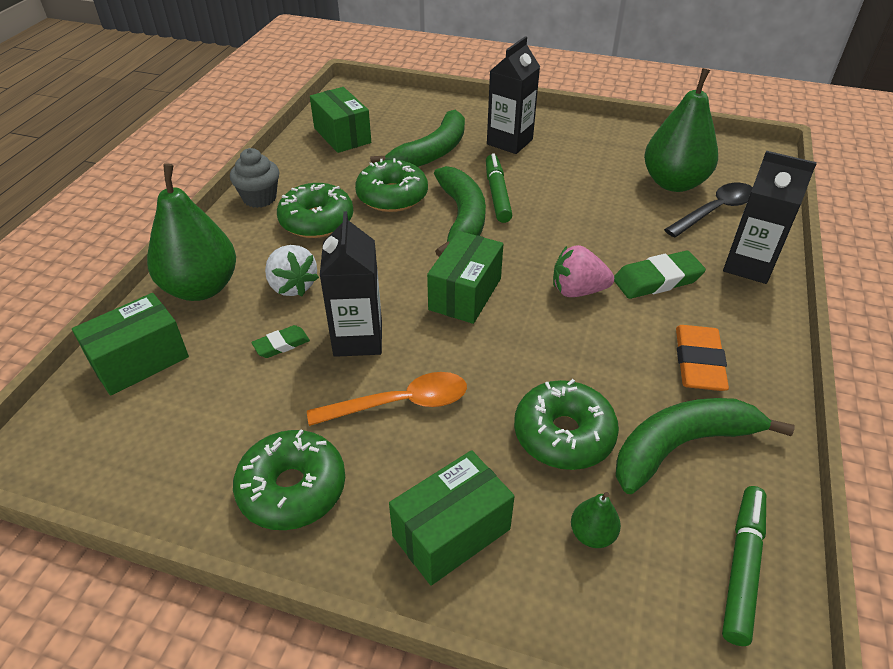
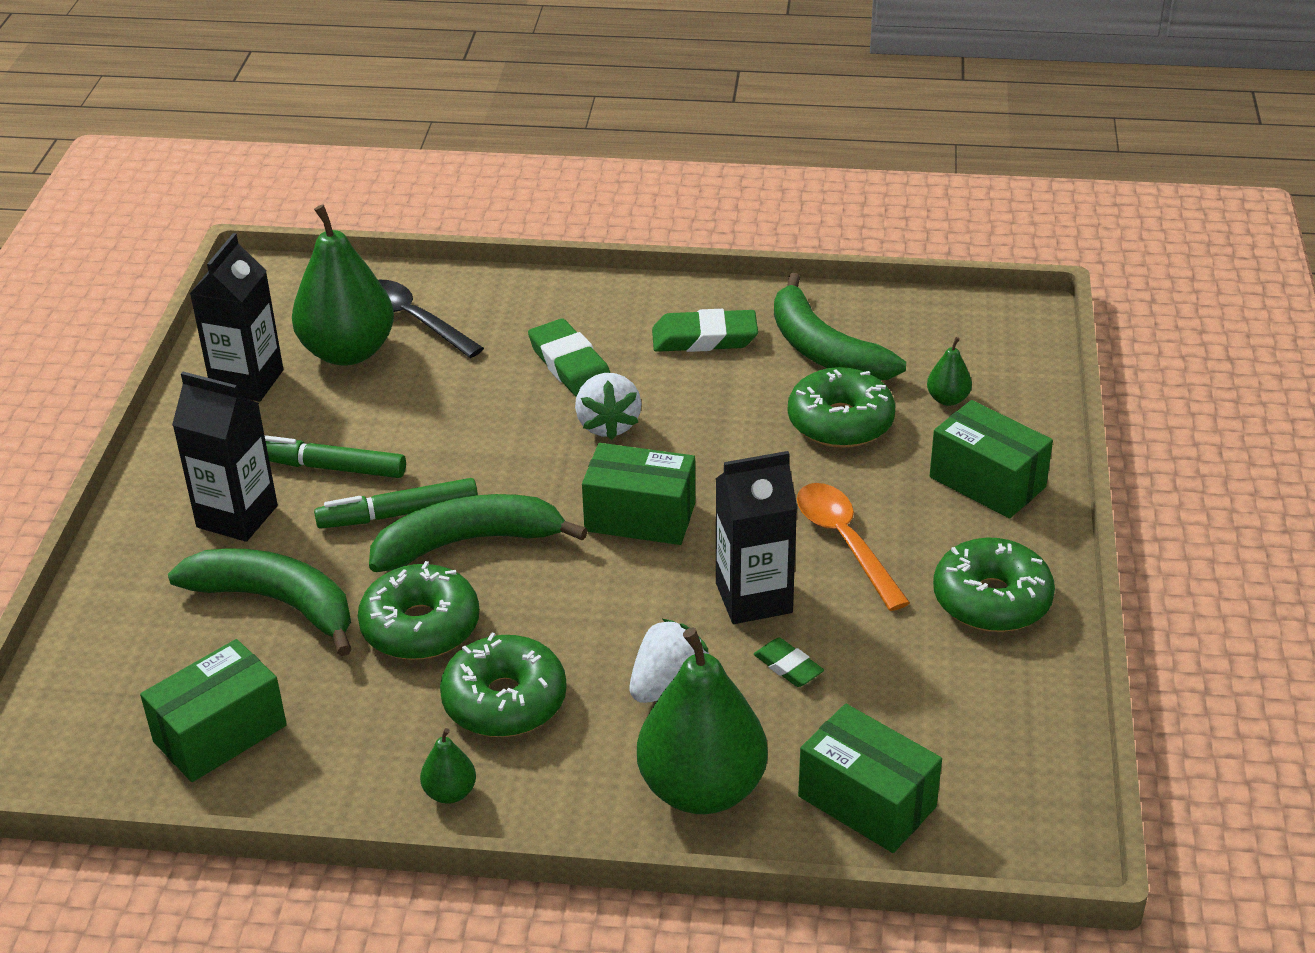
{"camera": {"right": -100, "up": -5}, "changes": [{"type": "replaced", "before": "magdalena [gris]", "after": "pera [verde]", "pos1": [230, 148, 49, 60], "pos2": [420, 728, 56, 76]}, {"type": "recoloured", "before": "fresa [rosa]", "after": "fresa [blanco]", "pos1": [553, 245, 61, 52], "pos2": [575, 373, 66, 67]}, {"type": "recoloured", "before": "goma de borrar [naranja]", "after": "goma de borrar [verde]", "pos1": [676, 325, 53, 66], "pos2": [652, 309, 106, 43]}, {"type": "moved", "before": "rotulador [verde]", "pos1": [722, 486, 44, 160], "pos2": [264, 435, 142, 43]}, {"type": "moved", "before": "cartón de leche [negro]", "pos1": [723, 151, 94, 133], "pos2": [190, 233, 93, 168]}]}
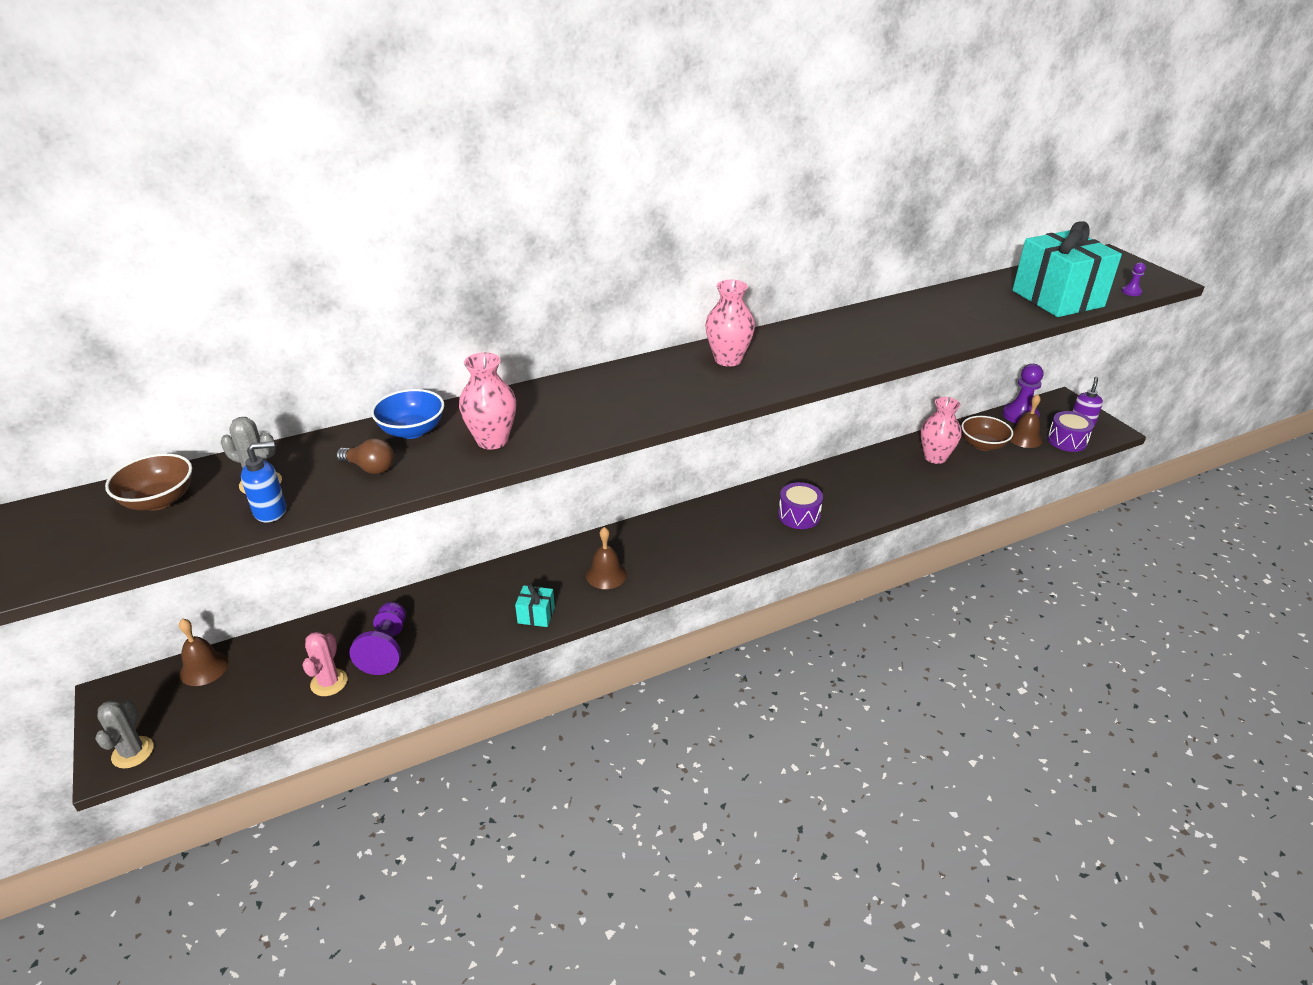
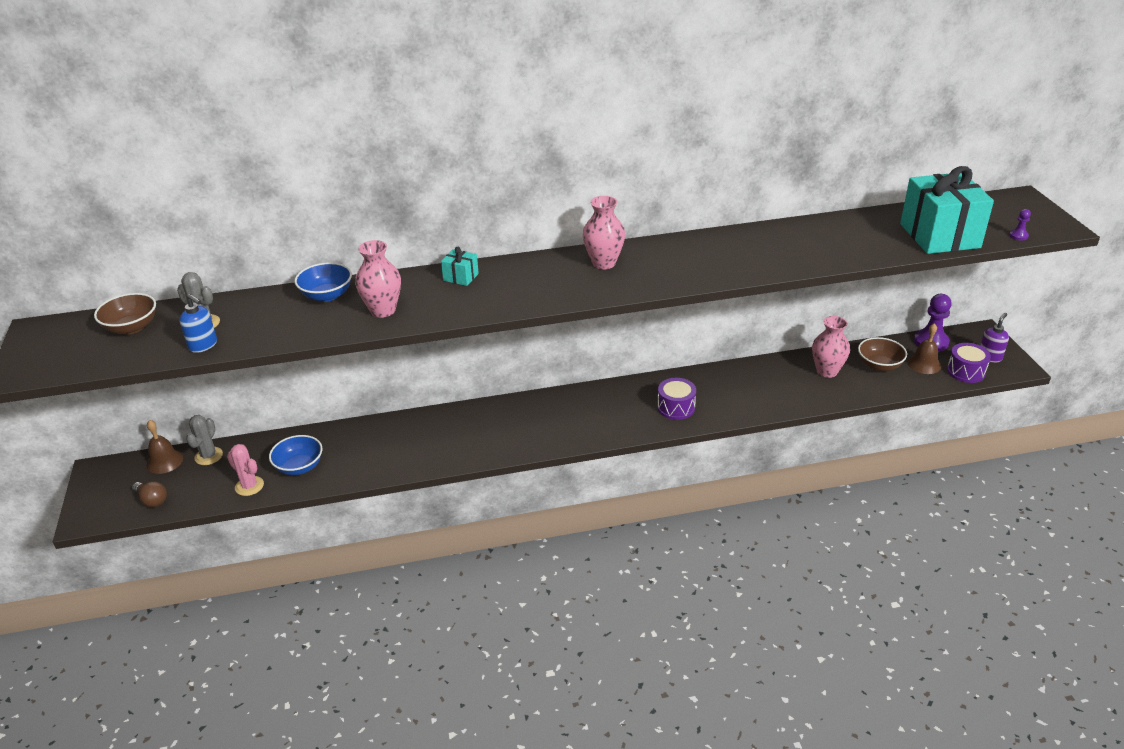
{"camera": {"right": 15, "up": 0}, "changes": [{"type": "moved", "before": "cactus [gris]", "pos1": [95, 700, 59, 68], "pos2": [186, 415, 37, 50]}, {"type": "turned", "before": "dispensador de jabón [azul]", "pos1": [241, 441, 45, 81], "pos2": [180, 294, 37, 59], "turn": 45}, {"type": "turned", "before": "cactus [rosa]", "pos1": [302, 632, 46, 64], "pos2": [227, 444, 37, 52], "turn": -75}, {"type": "moved", "before": "bombilla [marrón]", "pos1": [336, 438, 58, 36], "pos2": [132, 481, 35, 26]}, {"type": "replaced", "before": "peón [morado]", "after": "cuenco [azul]", "pos1": [349, 602, 57, 73], "pos2": [269, 435, 53, 40]}, {"type": "moved", "before": "regalo [turquesa]", "pos1": [515, 583, 40, 44], "pos2": [441, 247, 38, 39]}, {"type": "removed", "before": "campana [marrón]", "pos1": [586, 527, 41, 62]}]}
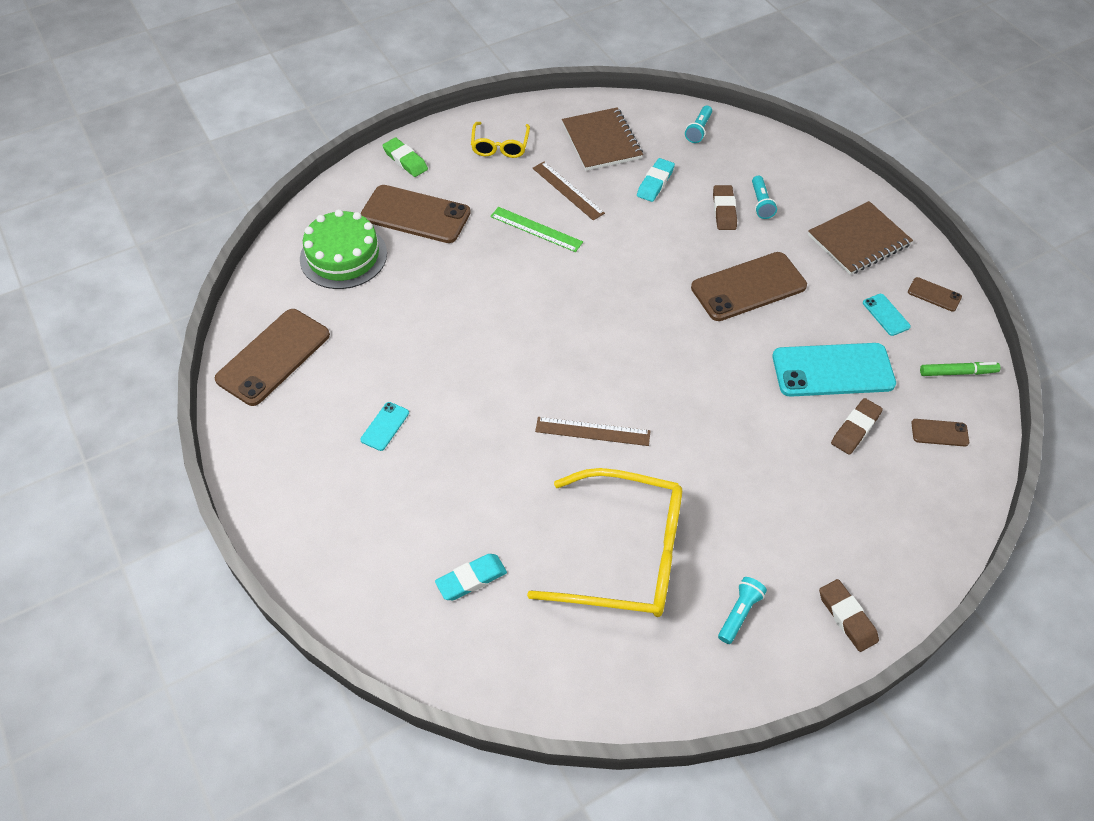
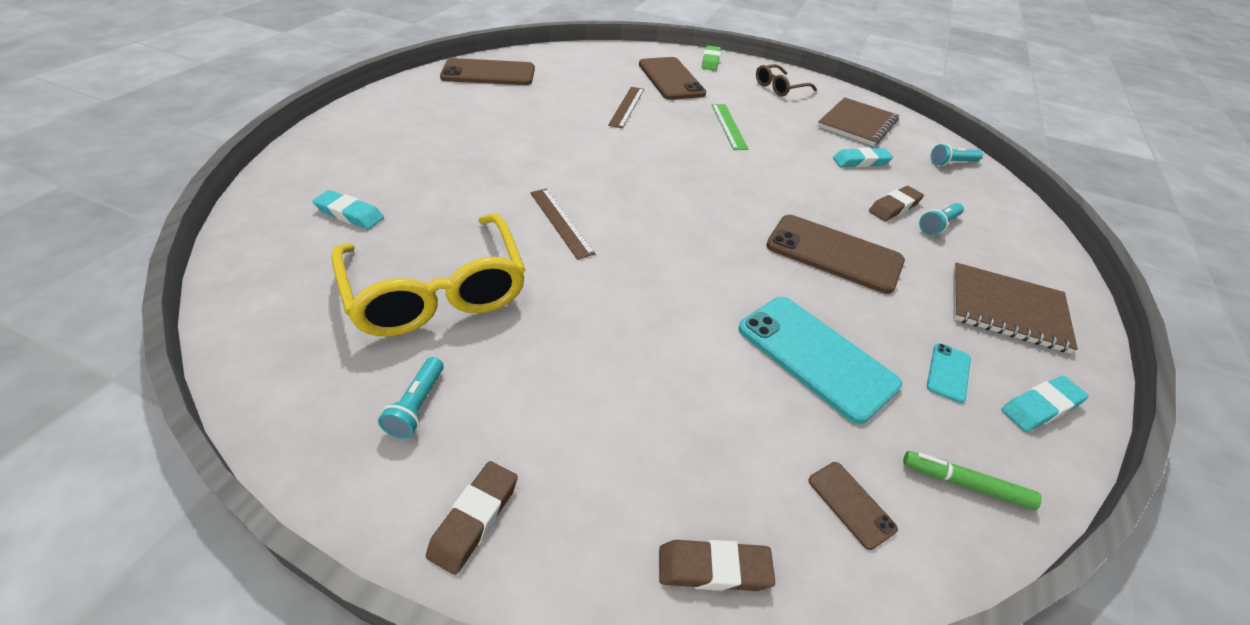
{"camera": {"right": 50, "up": -10}, "changes": [{"type": "removed", "before": "tarta [verde]", "pos1": [300, 209, 87, 80]}, {"type": "removed", "before": "móvil [turquesa]", "pos1": [360, 402, 49, 49]}, {"type": "recoloured", "before": "gafas [amarillo]", "after": "gafas [marrón]", "pos1": [471, 122, 59, 36], "pos2": [756, 64, 61, 32]}, {"type": "moved", "before": "regla [marrón]", "pos1": [533, 162, 72, 58], "pos2": [608, 87, 36, 41]}, {"type": "turned", "before": "lámpara de mano [turquesa]", "pos1": [718, 577, 49, 67], "pos2": [378, 357, 66, 82], "turn": 105}, {"type": "moved", "before": "goma de borrar [marrón]", "pos1": [831, 398, 52, 57], "pos2": [659, 540, 116, 51]}, {"type": "replaced", "before": "móvil [marrón]", "after": "goma de borrar [turquesa]", "pos1": [908, 277, 54, 35], "pos2": [1002, 376, 87, 56]}, {"type": "turned", "before": "rotulador [verde]", "pos1": [920, 362, 80, 14], "pos2": [903, 451, 139, 59], "turn": 150}]}
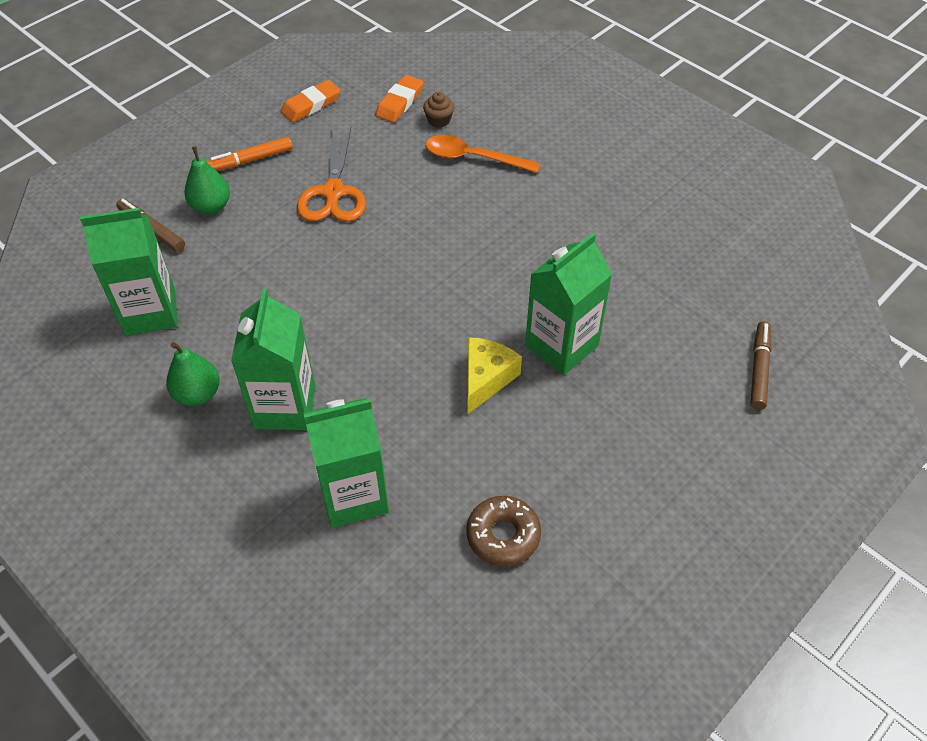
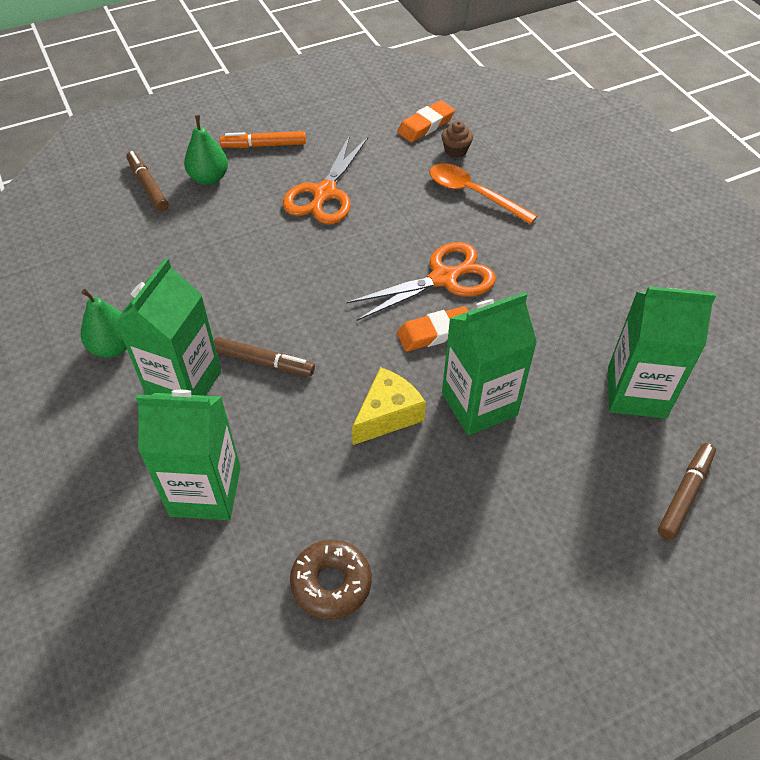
{"camera": {"right": 20, "up": 0}, "changes": [{"type": "moved", "before": "cartón de leche [verde]", "pos1": [80, 208, 97, 128], "pos2": [608, 286, 108, 133]}, {"type": "moved", "before": "goma de borrar [naranja]", "pos1": [281, 80, 59, 42], "pos2": [397, 306, 72, 45]}, {"type": "added", "after": "rotulador [marrón]", "pos2": [214, 337, 101, 39]}, {"type": "added", "after": "tijeras [naranja]", "pos2": [346, 242, 150, 79]}]}
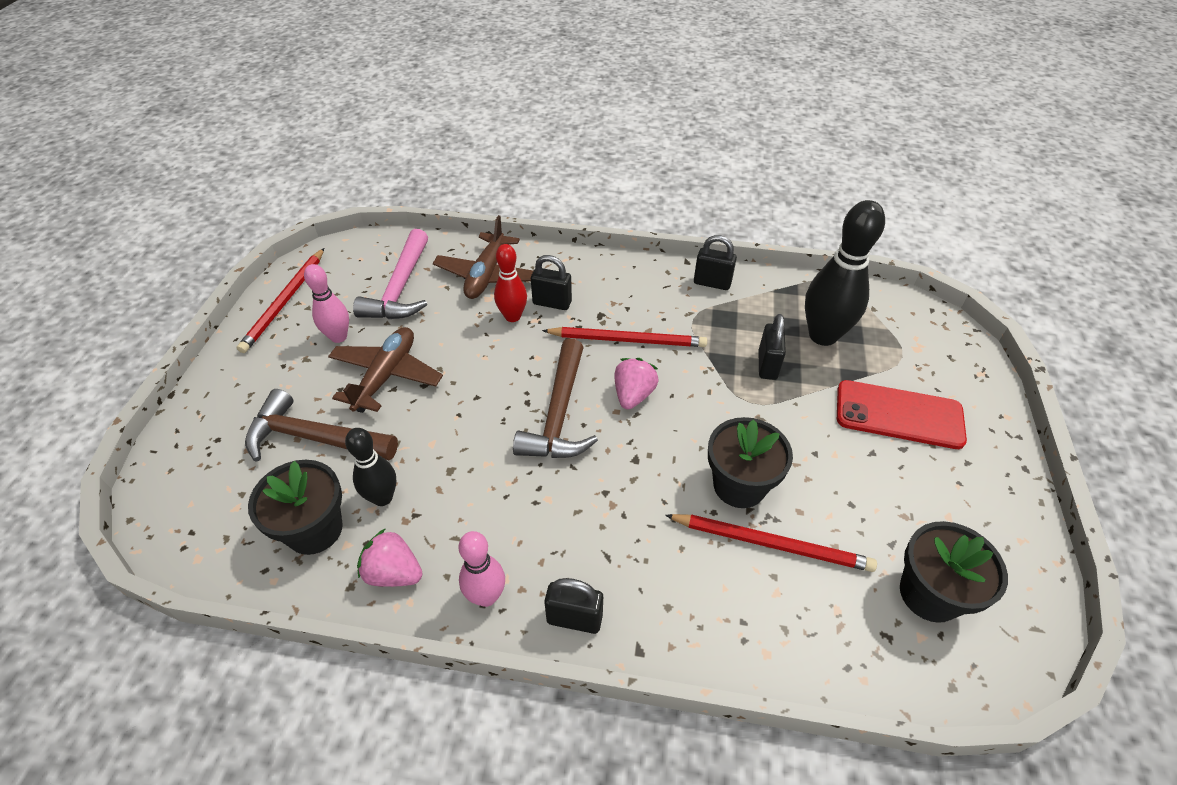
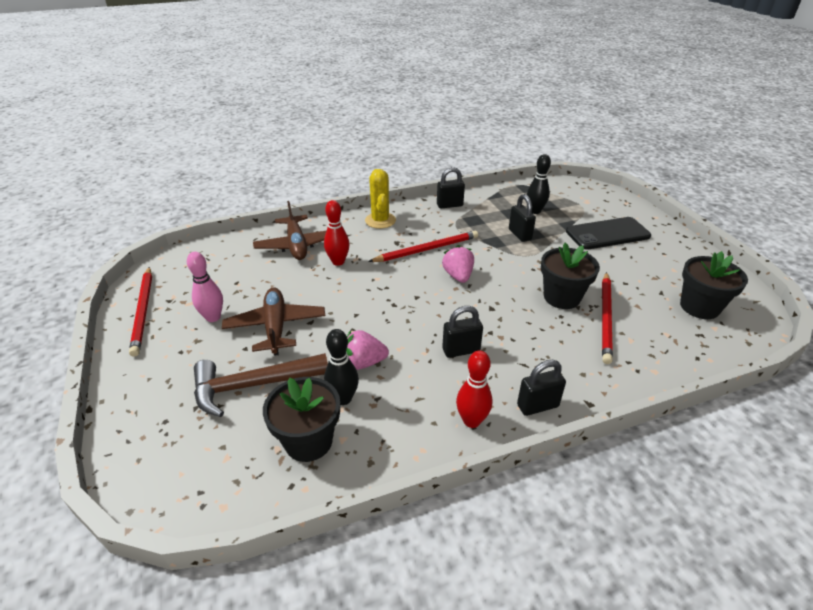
{"camera": {"right": -30, "up": -10}, "changes": [{"type": "removed", "before": "martillo [rosa]", "pos1": [353, 229, 75, 90]}, {"type": "moved", "before": "fresa [rosa]", "pos1": [357, 528, 66, 59], "pos2": [346, 330, 43, 40]}, {"type": "recoloured", "before": "bolo [rosa]", "after": "bolo [rojo]", "pos1": [459, 531, 46, 76], "pos2": [456, 350, 36, 78]}, {"type": "removed", "before": "martillo [marrón]", "pos1": [513, 338, 85, 120]}, {"type": "moved", "before": "candado [negro]", "pos1": [531, 255, 41, 55], "pos2": [442, 306, 41, 52]}, {"type": "turned", "before": "lápiz [rojo]", "pos1": [665, 514, 212, 58], "pos2": [602, 272, 11, 92], "turn": 120}, {"type": "resized", "before": "bolo [negro]", "pos1": [805, 200, 80, 146], "pos2": [527, 154, 24, 60], "scale": 0.58}, {"type": "recoloured", "before": "móvil [rojo]", "after": "móvil [negro]", "pos1": [837, 380, 130, 69], "pos2": [566, 217, 85, 33]}, {"type": "added", "after": "cactus [amarillo]", "pos2": [365, 169, 31, 60]}]}
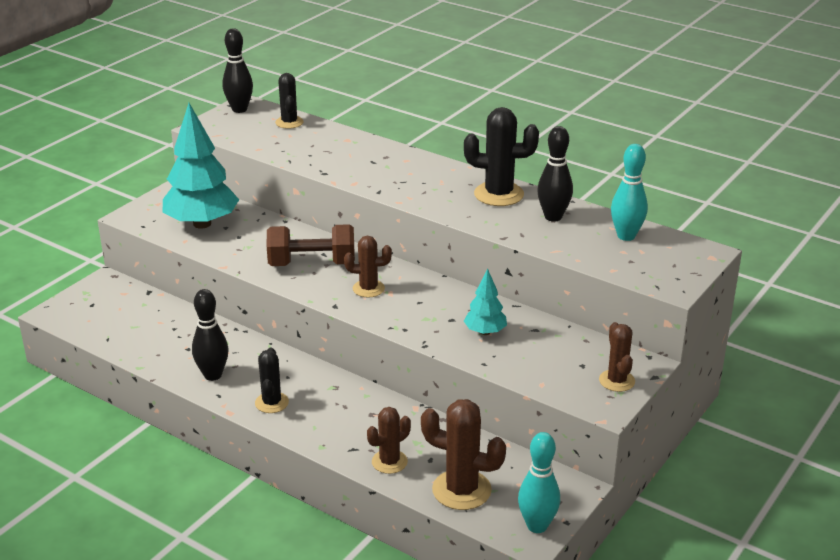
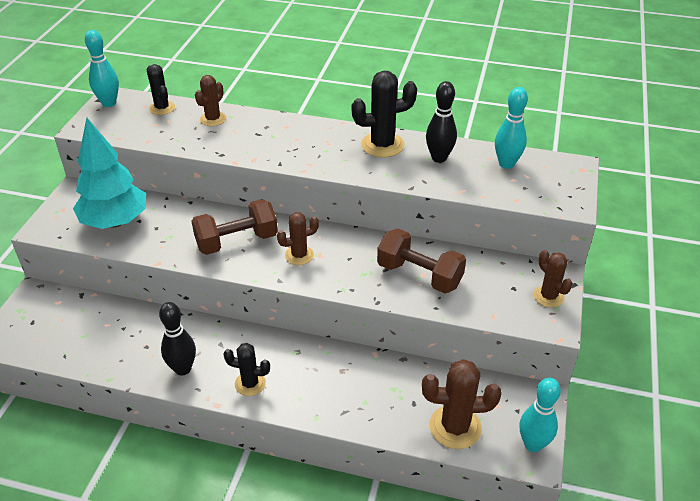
{"camera": {"right": -20, "up": 10}, "changes": [{"type": "recoloured", "before": "bolo [negro]", "after": "bolo [turquesa]", "pos1": [222, 28, 31, 85], "pos2": [85, 30, 34, 77]}, {"type": "turned", "before": "cactus [negro]", "pos1": [255, 348, 34, 65], "pos2": [223, 343, 47, 53], "turn": -60}, {"type": "moved", "before": "cactus [marrón]", "pos1": [367, 407, 44, 67], "pos2": [195, 75, 31, 51]}, {"type": "replaced", "before": "árbol [turquesa]", "after": "mancuerna [marrón]", "pos1": [464, 268, 43, 67], "pos2": [377, 229, 89, 64]}]}
